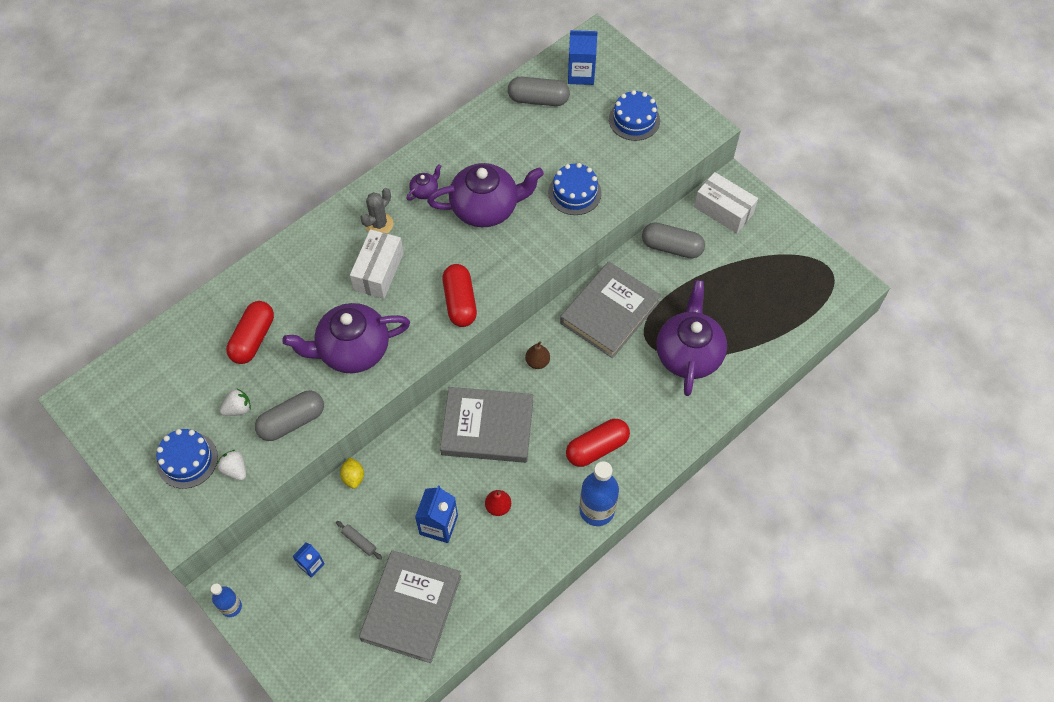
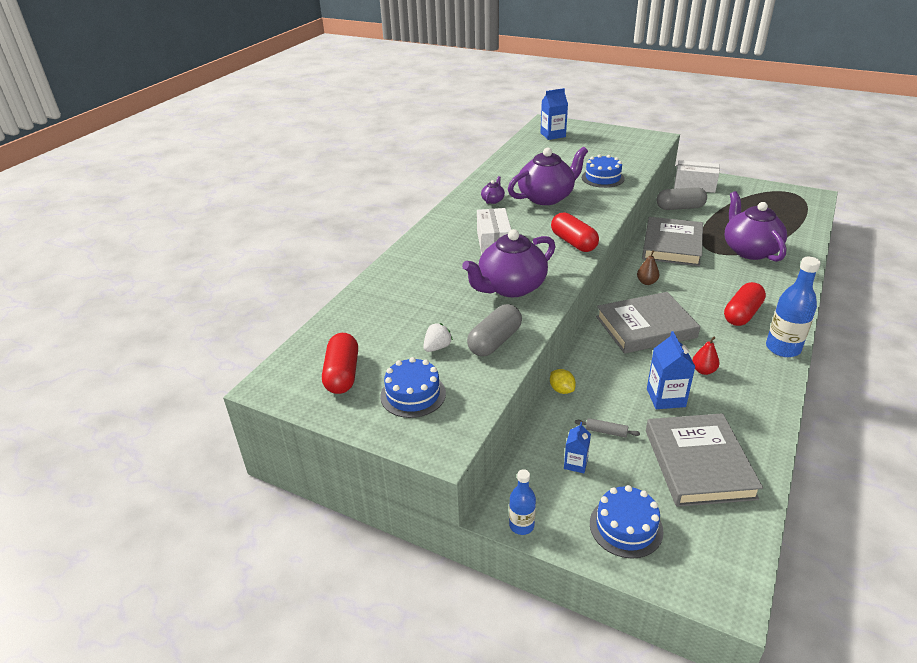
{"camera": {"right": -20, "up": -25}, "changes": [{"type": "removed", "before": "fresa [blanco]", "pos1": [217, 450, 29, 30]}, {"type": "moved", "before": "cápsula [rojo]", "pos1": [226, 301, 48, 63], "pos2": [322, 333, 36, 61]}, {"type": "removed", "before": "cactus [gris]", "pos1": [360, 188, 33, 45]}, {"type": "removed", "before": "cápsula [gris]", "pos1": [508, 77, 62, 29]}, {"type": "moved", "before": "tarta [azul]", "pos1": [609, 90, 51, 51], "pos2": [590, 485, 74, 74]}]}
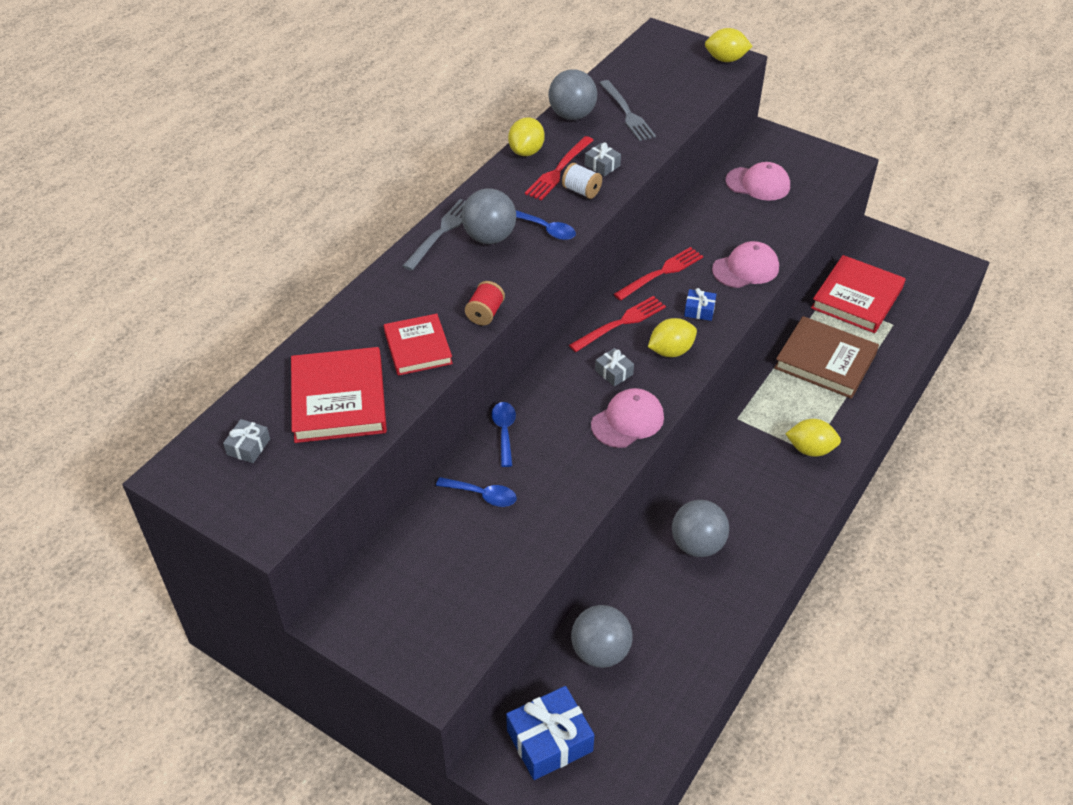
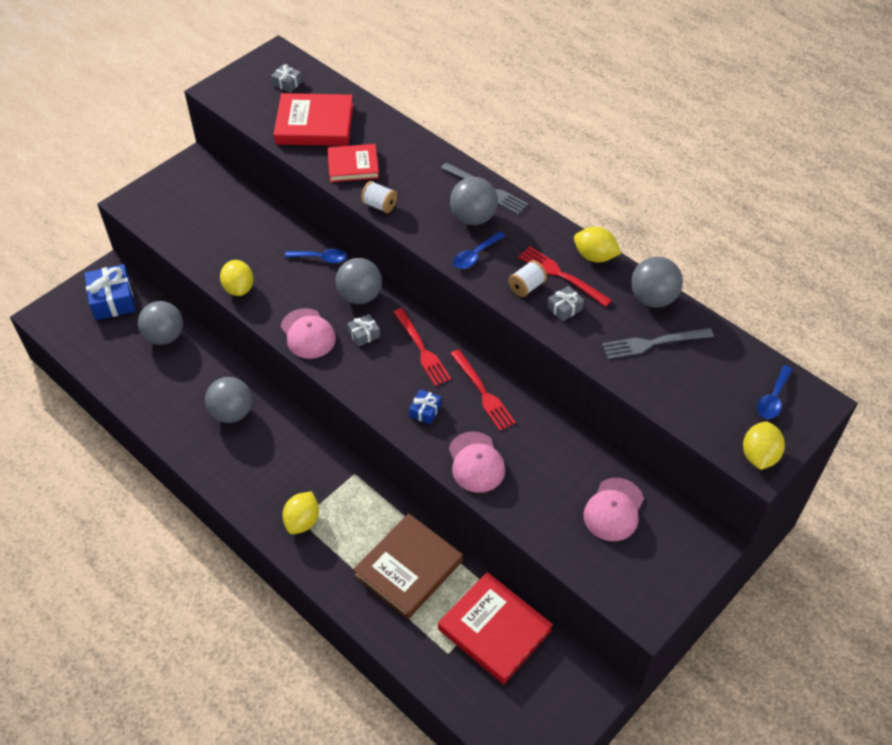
{"camera": {"right": 100, "up": 5}, "changes": [{"type": "moved", "before": "cuchara [azul]", "pos1": [436, 477, 81, 30], "pos2": [757, 365, 36, 54]}, {"type": "recoloured", "before": "carrete [rojo]", "after": "carrete [blanco]", "pos1": [465, 281, 40, 44], "pos2": [361, 181, 36, 32]}, {"type": "moved", "before": "limón [amarillo]", "pos1": [648, 318, 49, 39], "pos2": [220, 260, 33, 36]}, {"type": "added", "after": "pelota [gris]", "pos2": [335, 258, 47, 46]}]}
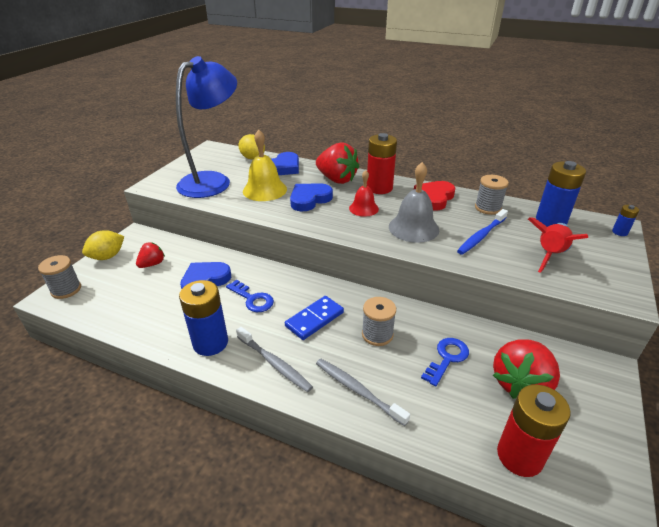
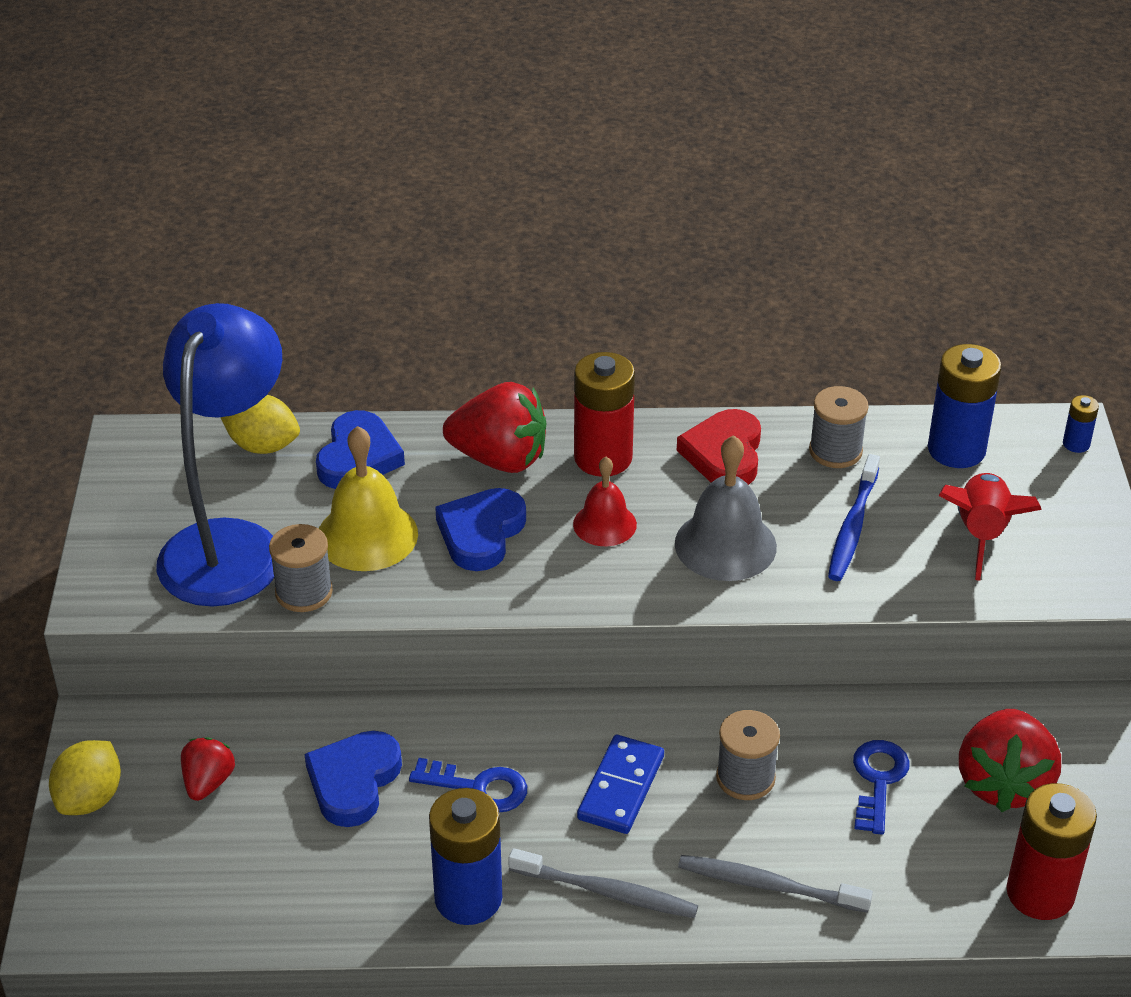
{"camera": {"right": -25, "up": 5}, "changes": [{"type": "moved", "before": "carrete [gris]", "pos1": [38, 255, 43, 44], "pos2": [269, 524, 64, 88]}]}
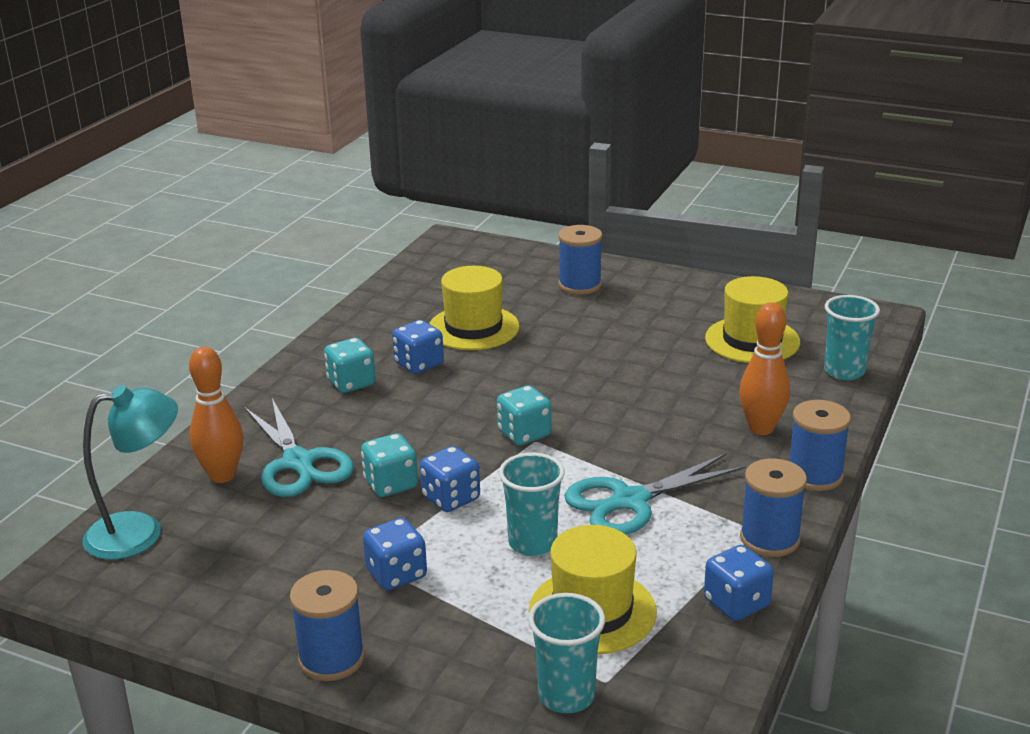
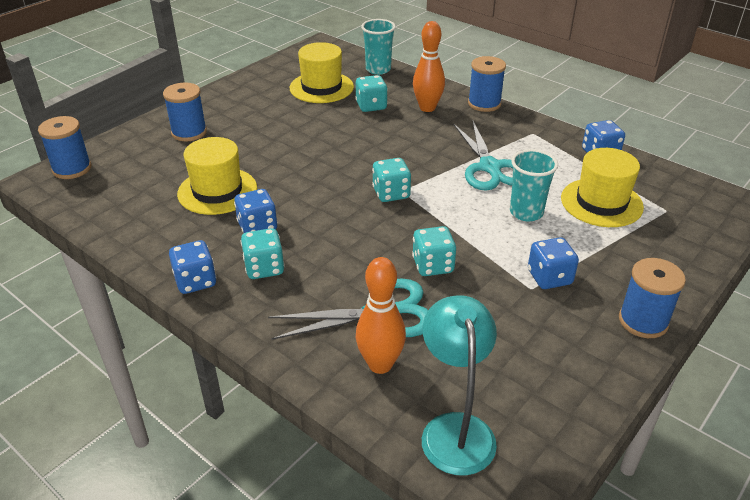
{"camera": {"right": -75, "up": 10}, "changes": [{"type": "moved", "before": "dado [azul]", "pos1": [420, 446, 60, 66], "pos2": [169, 240, 48, 54]}, {"type": "removed", "before": "vaso [turquesa]", "pos1": [528, 593, 77, 120]}, {"type": "moved", "before": "carrete [azul]", "pos1": [740, 458, 67, 99], "pos2": [38, 116, 53, 63]}, {"type": "added", "after": "dado [turquesa]", "pos2": [355, 75, 33, 37]}]}
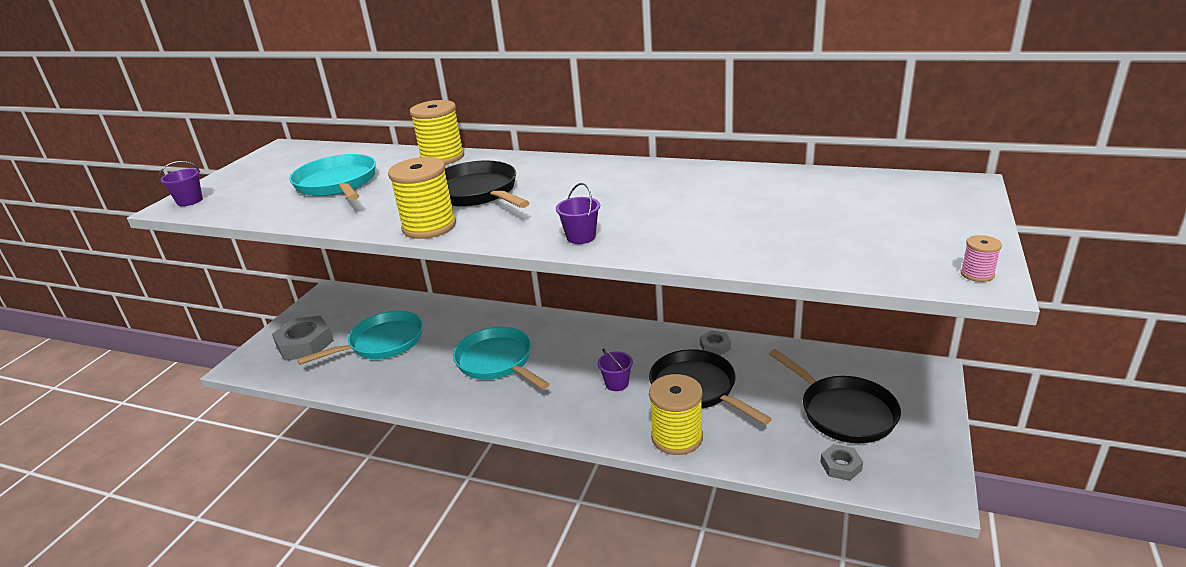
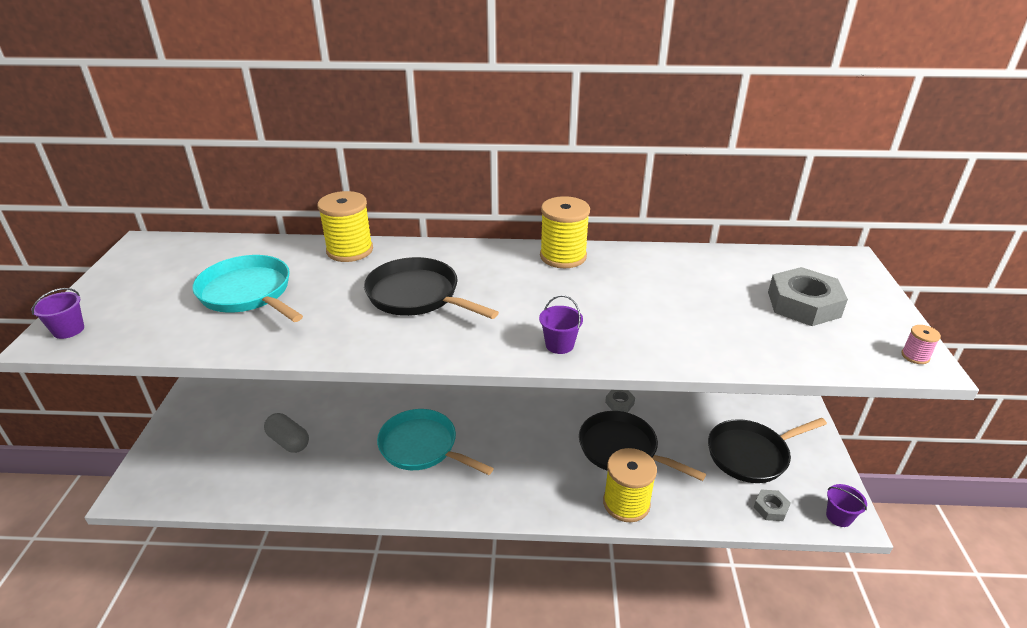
{"camera": {"right": -20, "up": 5}, "changes": [{"type": "moved", "before": "tuerca [gris]", "pos1": [272, 316, 62, 45], "pos2": [768, 267, 80, 59]}, {"type": "replaced", "before": "sartén [turquesa]", "after": "cápsula [gris]", "pos1": [297, 311, 126, 54], "pos2": [264, 413, 45, 40]}, {"type": "moved", "before": "carrete [amarillo]", "pos1": [388, 157, 68, 82], "pos2": [540, 196, 50, 72]}, {"type": "moved", "before": "balde [morado]", "pos1": [597, 349, 36, 42], "pos2": [826, 484, 41, 43]}, {"type": "turned", "before": "sartén [negro]", "pos1": [769, 349, 132, 94], "pos2": [708, 418, 119, 65], "turn": 120}]}
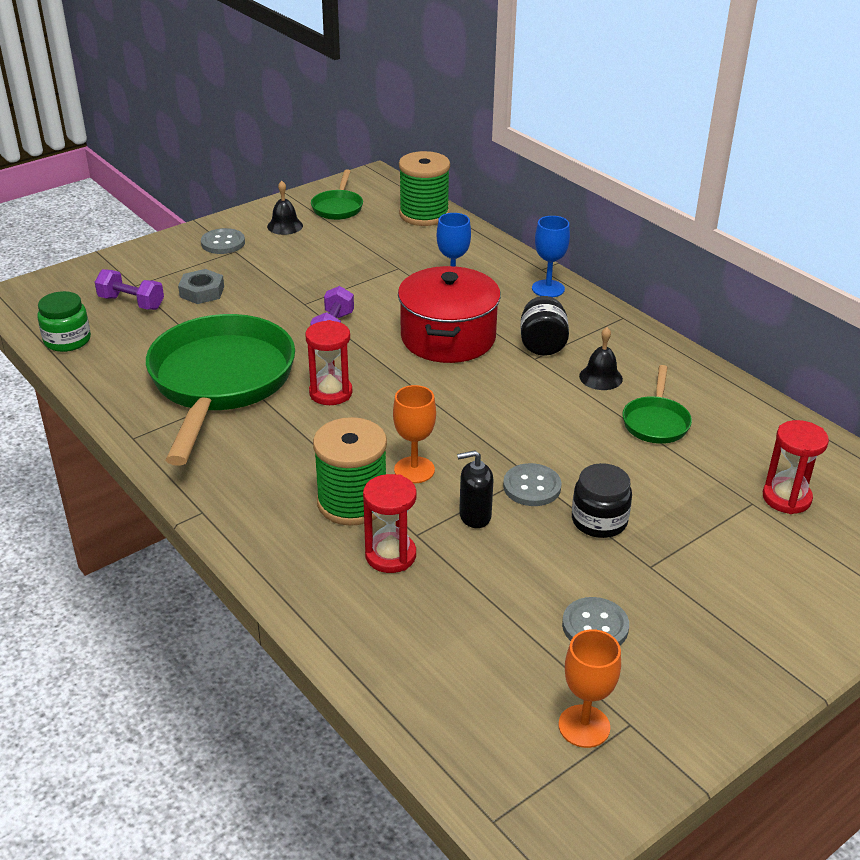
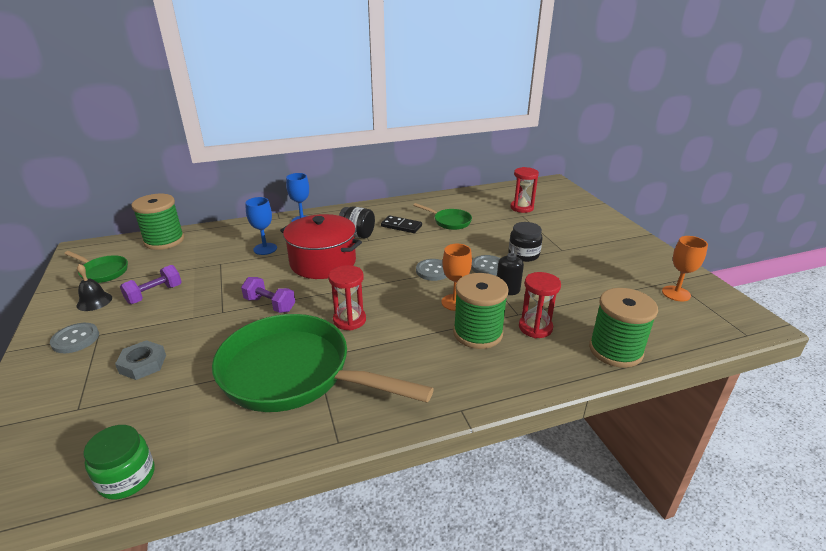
{"camera": {"right": -70, "up": -5}, "changes": [{"type": "moved", "before": "mancuerna [morado]", "pos1": [95, 269, 69, 41], "pos2": [120, 265, 62, 39]}, {"type": "moved", "before": "botón [gris]", "pos1": [562, 597, 67, 48], "pos2": [416, 259, 31, 22]}, {"type": "replaced", "before": "campana [negro]", "after": "ficha de dominó [negro]", "pos1": [579, 327, 44, 63], "pos2": [381, 215, 41, 18]}, {"type": "added", "after": "carrete [verde]", "pos2": [589, 288, 69, 80]}]}
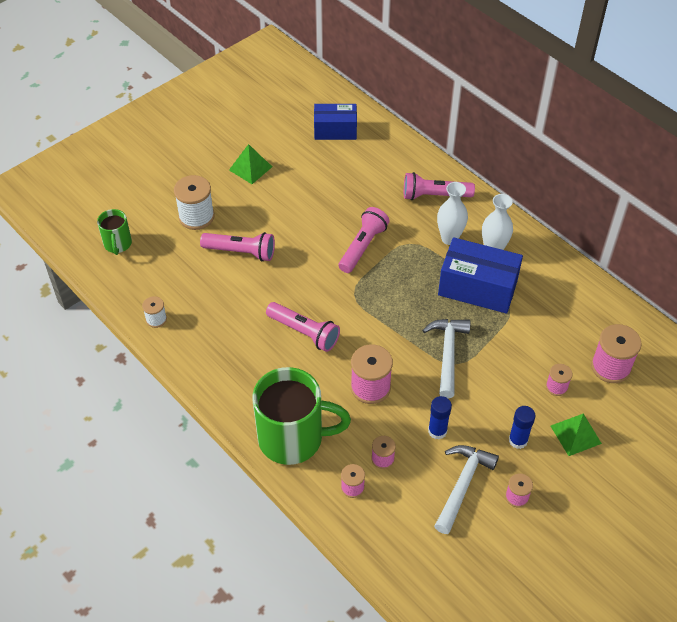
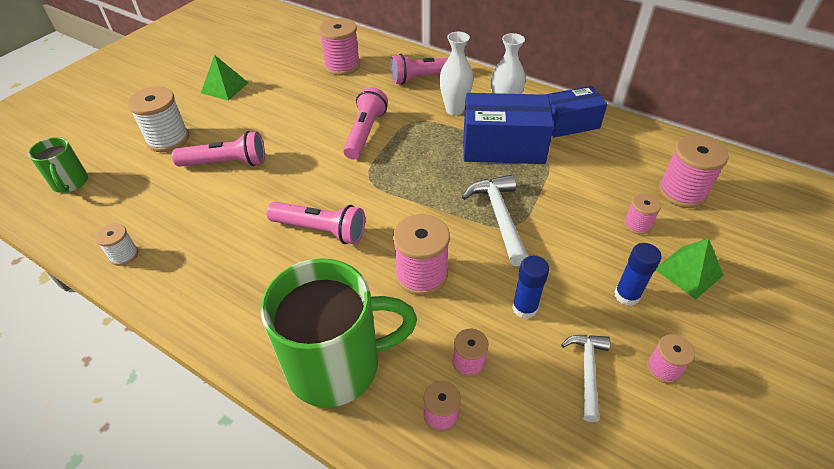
{"camera": {"right": -15, "up": -5}, "changes": [{"type": "moved", "before": "caja [azul]", "pos1": [314, 104, 43, 36], "pos2": [545, 86, 62, 51]}, {"type": "resized", "before": "martillo [blanco]", "pos1": [434, 445, 65, 89], "pos2": [561, 335, 49, 87], "scale": 0.66}, {"type": "added", "after": "carrete [rosa]", "pos2": [319, 18, 41, 58]}]}
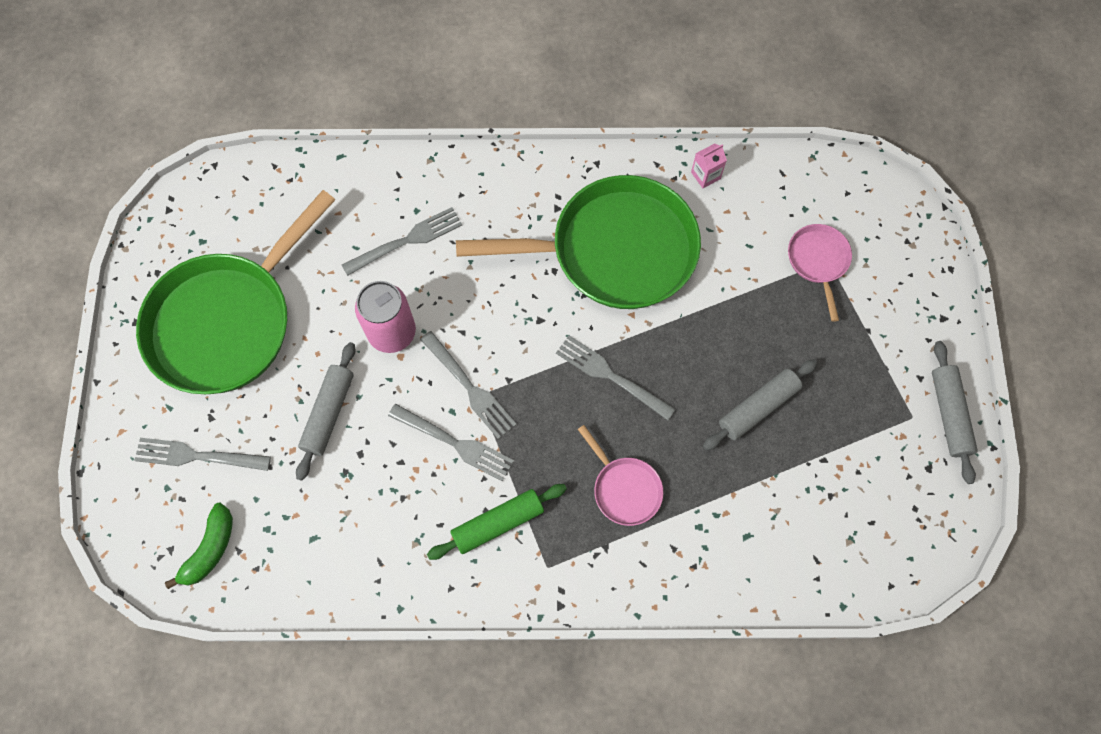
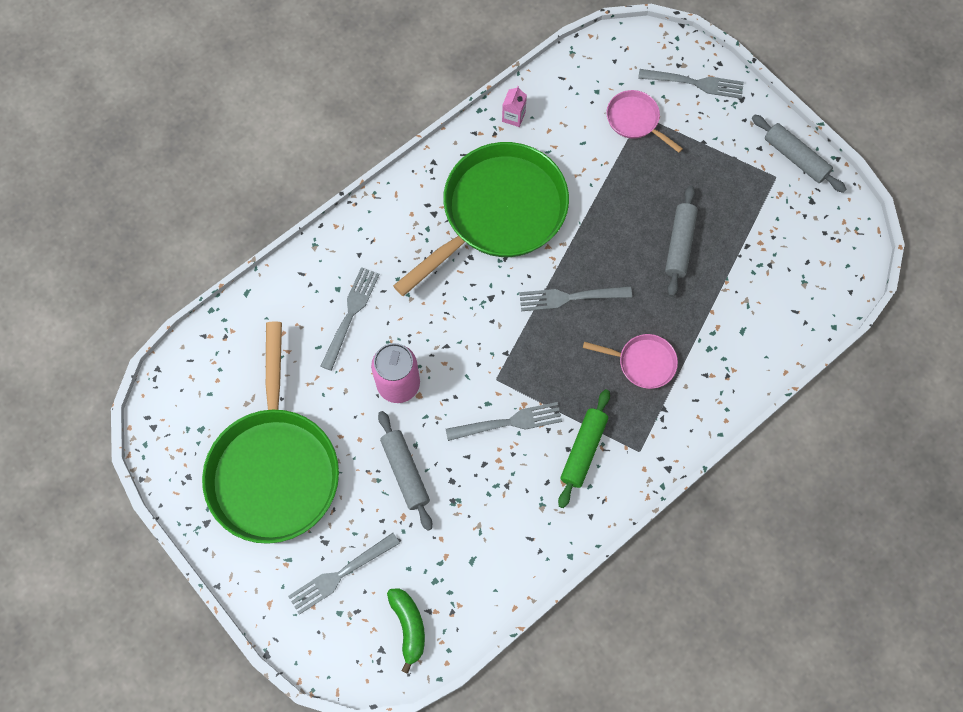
{"camera": {"right": -40, "up": 0}, "changes": [{"type": "moved", "before": "tenedor [gris]", "pos1": [420, 331, 97, 108], "pos2": [638, 69, 106, 30]}]}
